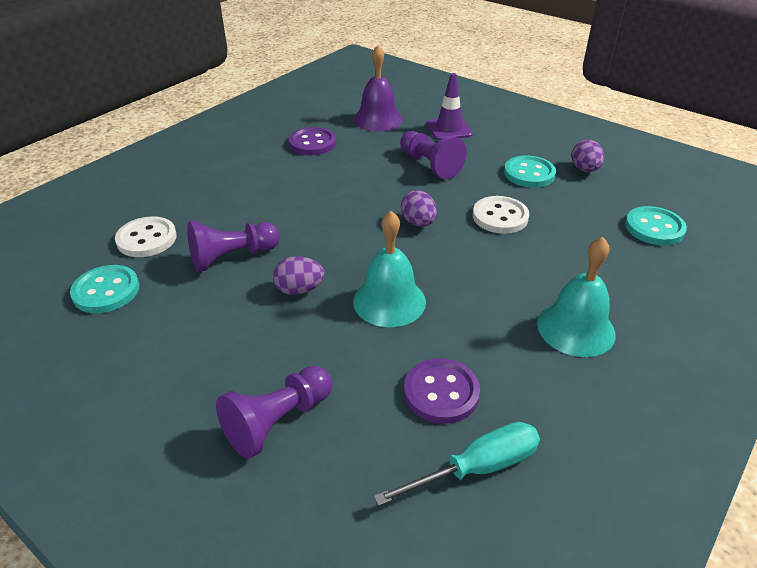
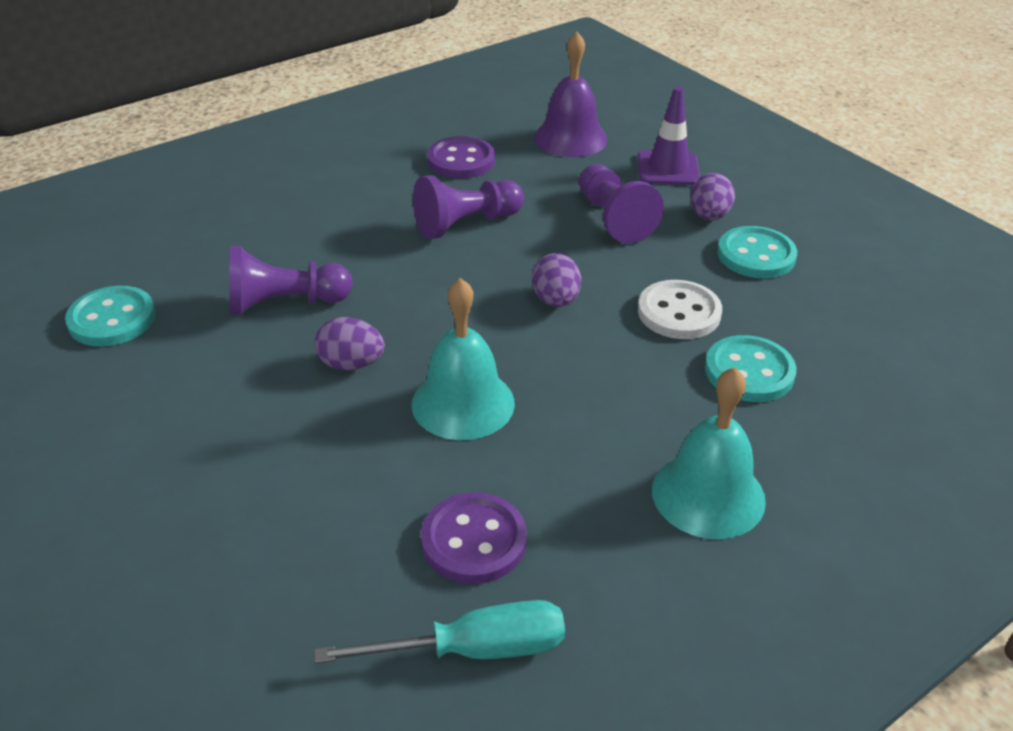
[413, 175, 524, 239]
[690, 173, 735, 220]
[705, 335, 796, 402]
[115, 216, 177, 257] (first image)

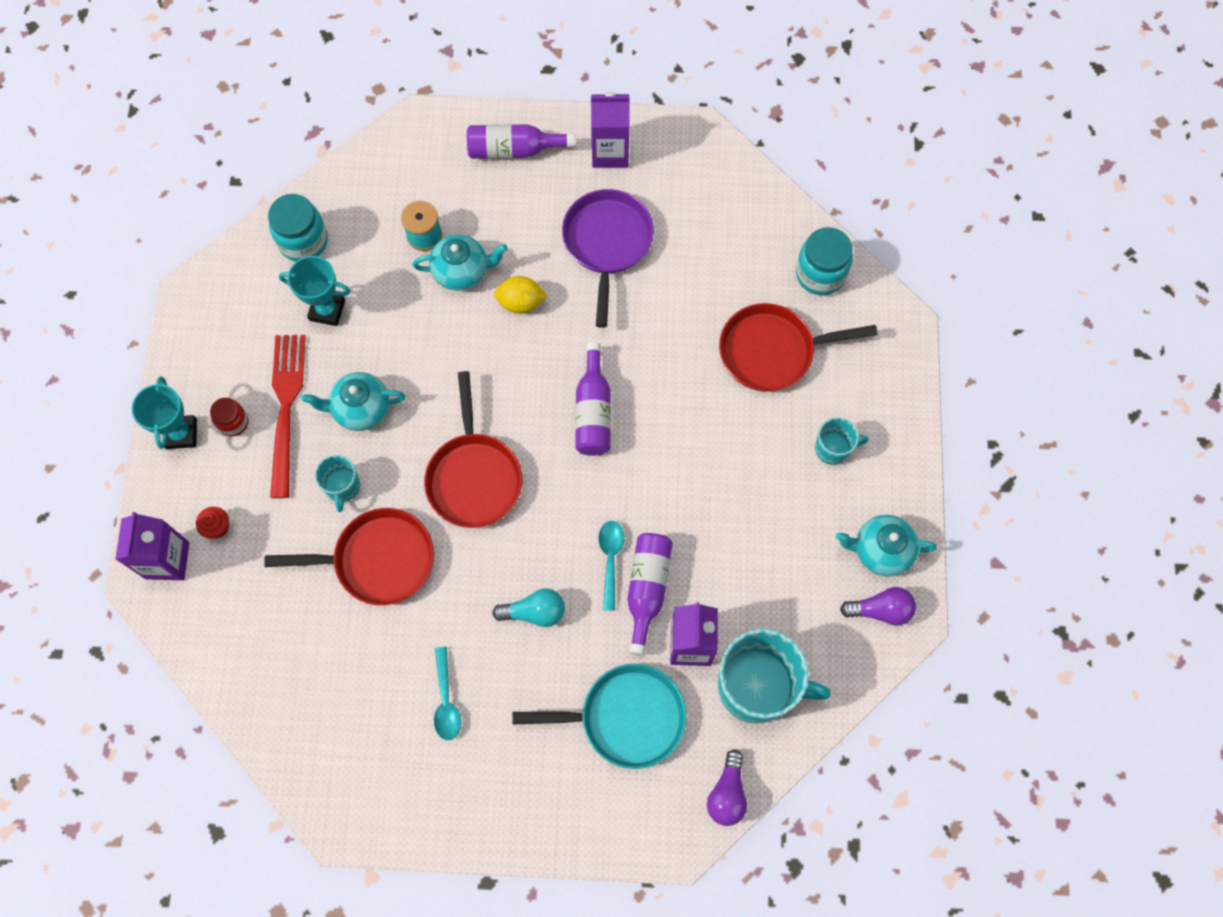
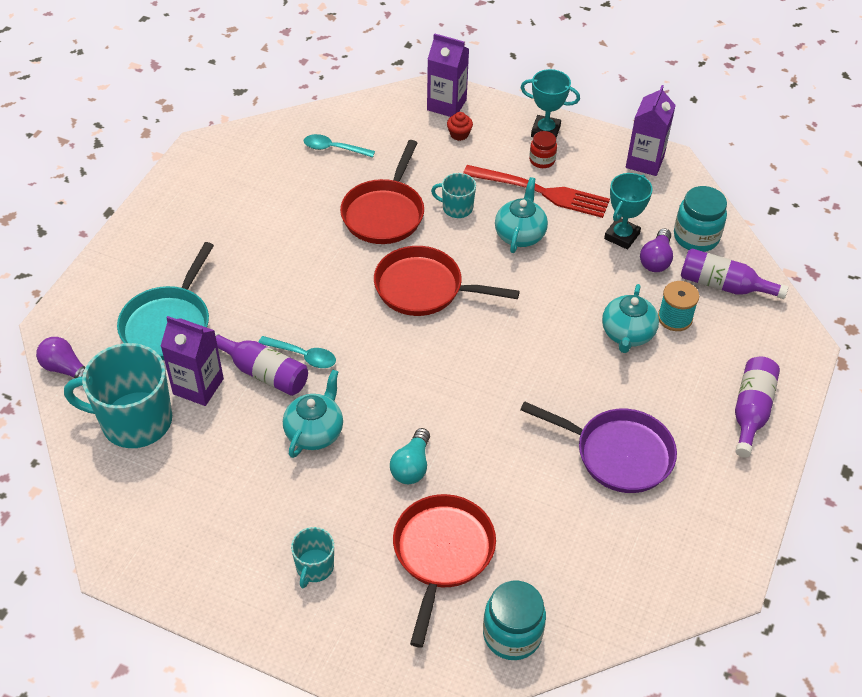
[64, 343, 172, 448]
[283, 370, 343, 458]
[304, 134, 375, 157]
[390, 428, 430, 484]
[626, 85, 676, 176]
[640, 228, 673, 272]
[681, 248, 788, 299]
[494, 276, 548, 314] (first image)

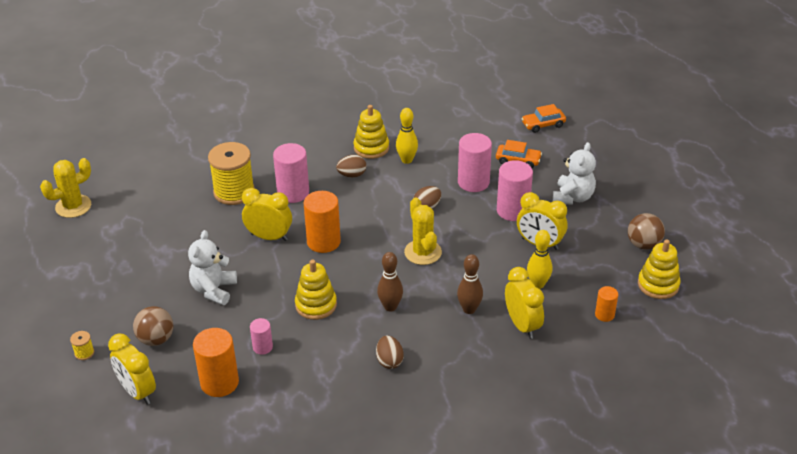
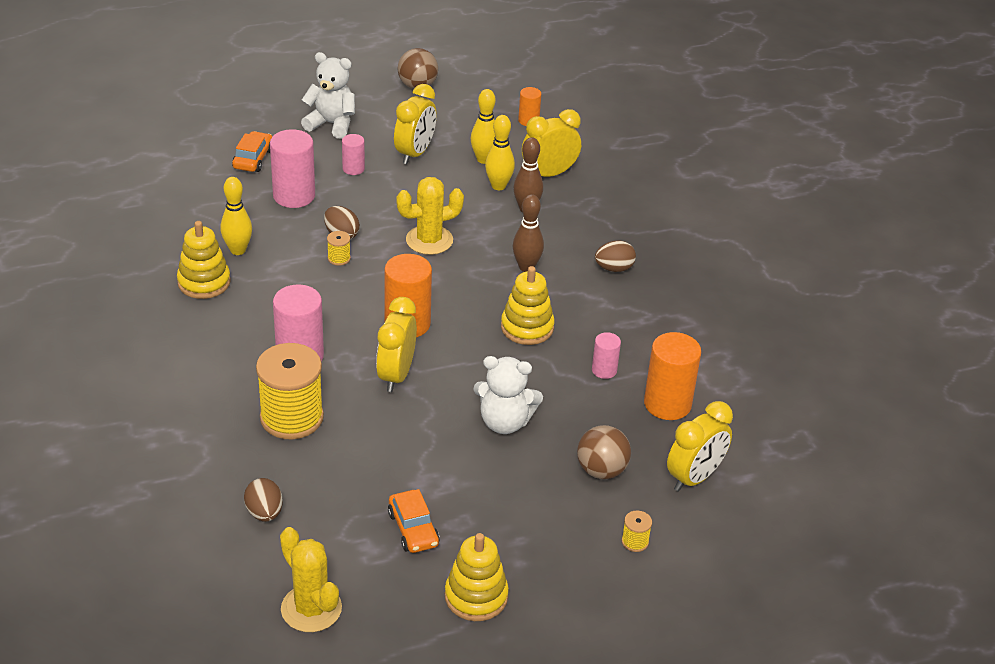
[244, 478, 283, 522]
[327, 231, 351, 266]
[342, 134, 365, 175]
[388, 489, 440, 553]
[445, 533, 509, 621]
[485, 115, 515, 190]

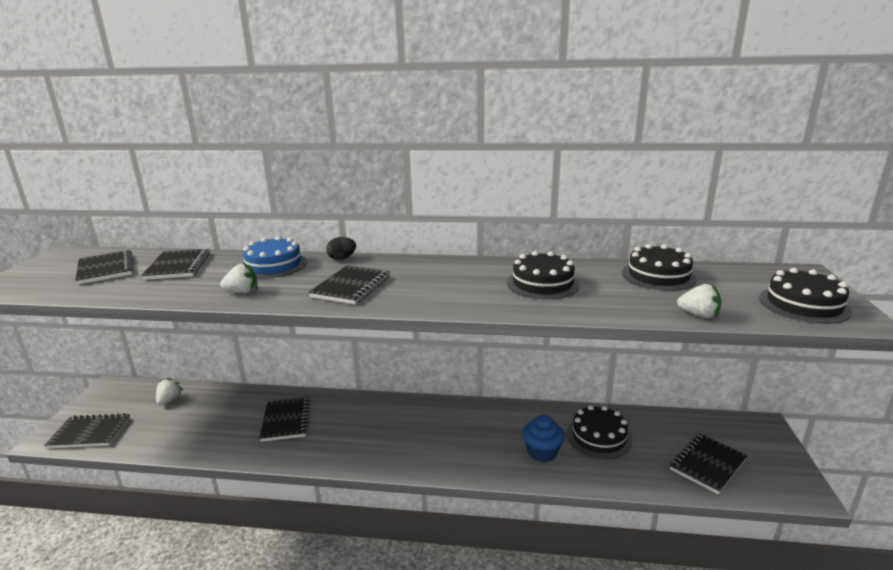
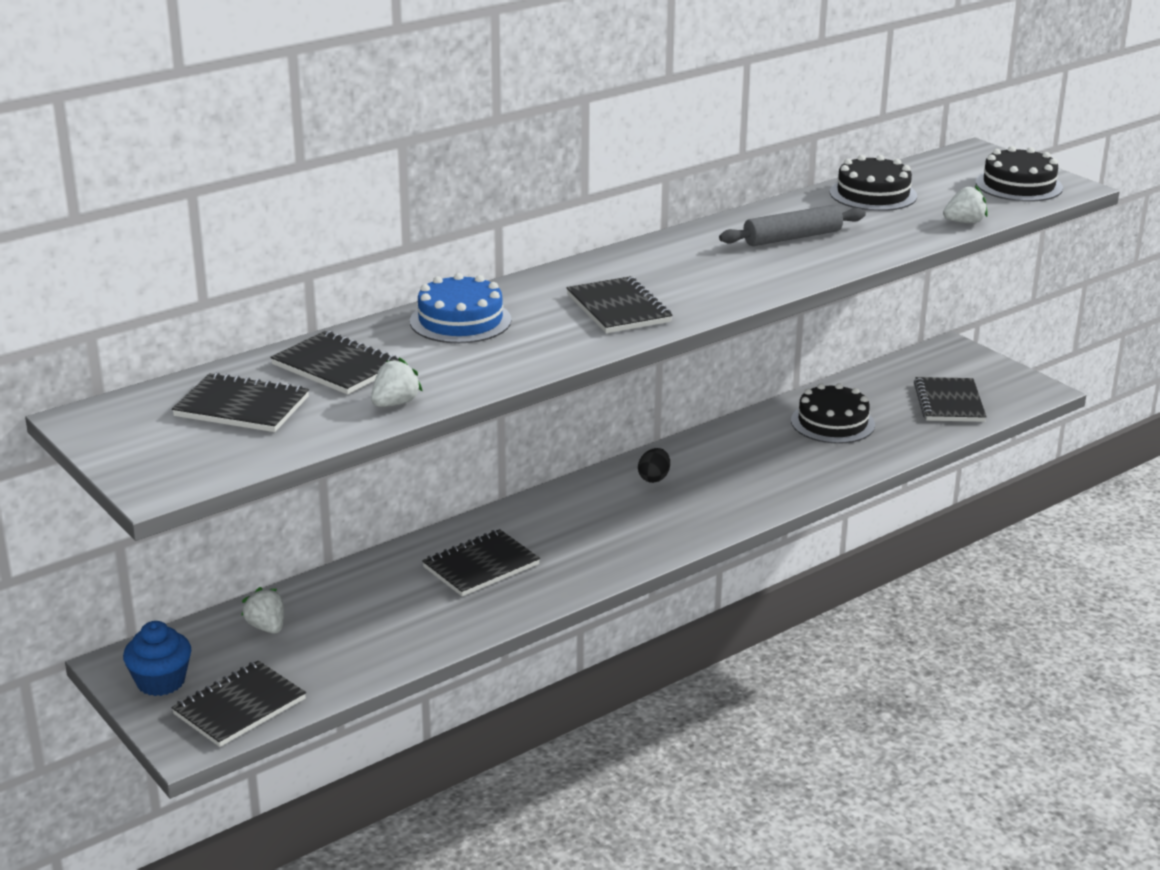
[123, 621, 191, 696]
[371, 357, 423, 407]
[422, 529, 540, 596]
[638, 448, 670, 483]
[719, 205, 866, 246]

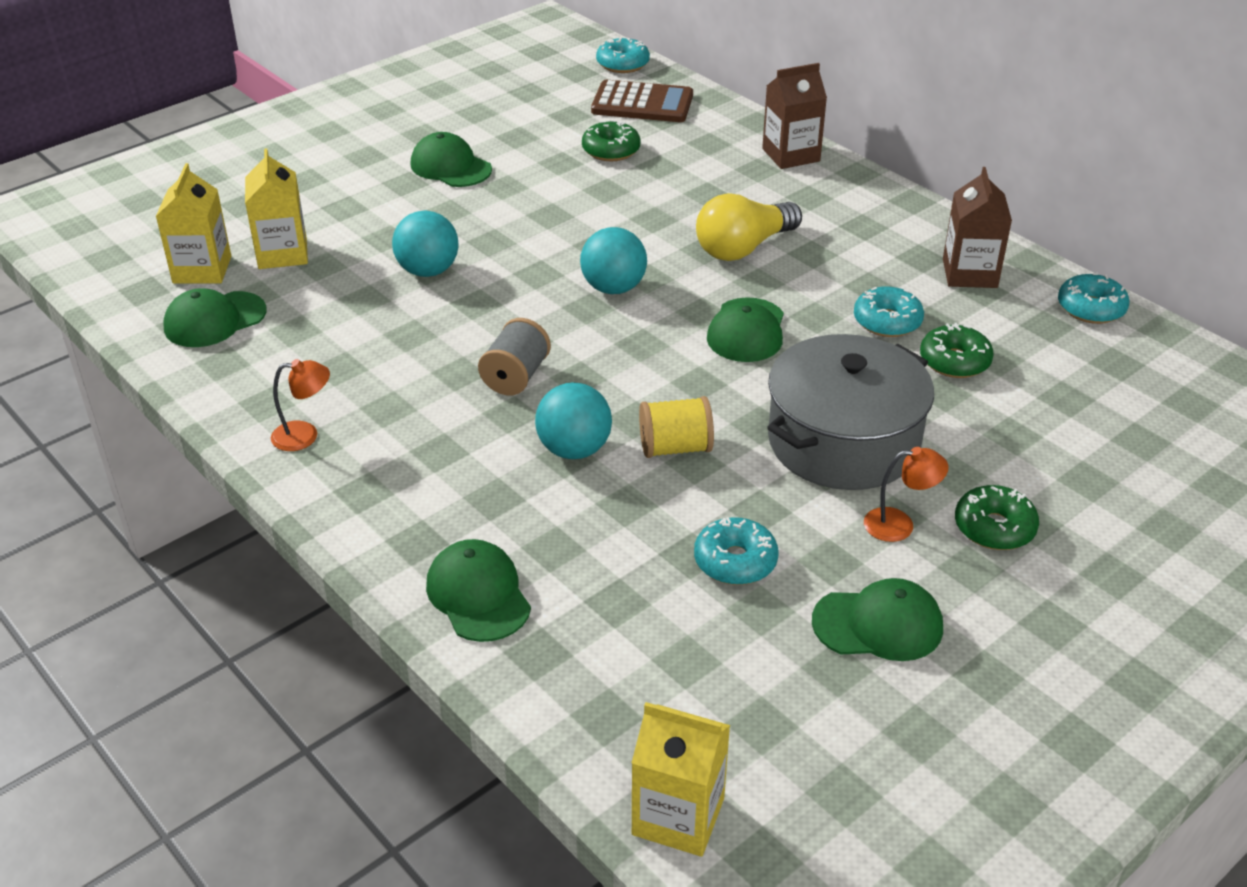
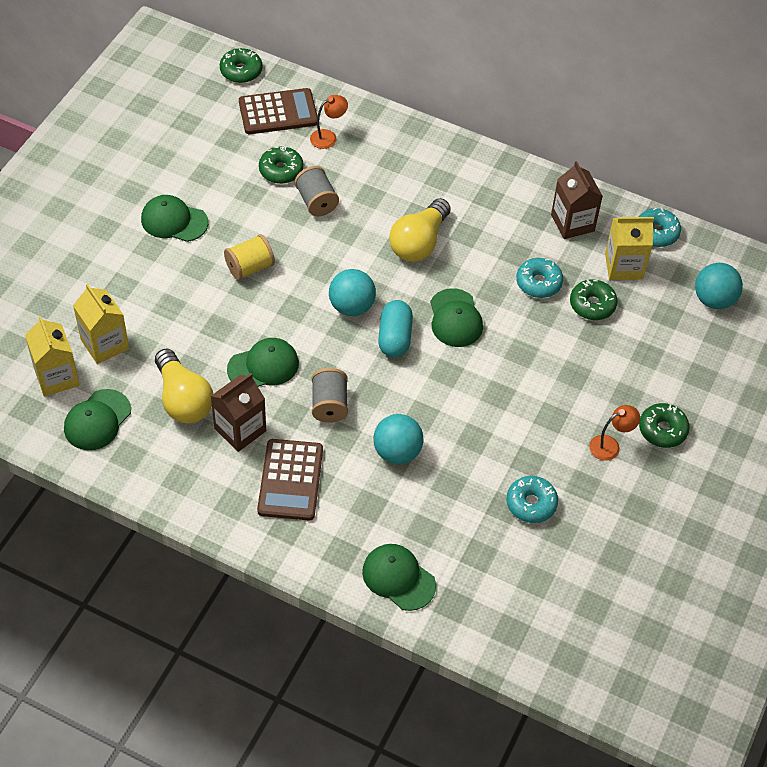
[155, 349, 213, 423]
[211, 373, 266, 452]
[220, 48, 262, 83]
[224, 234, 275, 280]
[227, 338, 299, 387]
[257, 439, 323, 520]
[295, 166, 339, 216]
[310, 95, 348, 149]
[378, 300, 413, 358]
[605, 217, 654, 280]
[695, 263, 743, 309]
[767, 334, 934, 490] (first image)

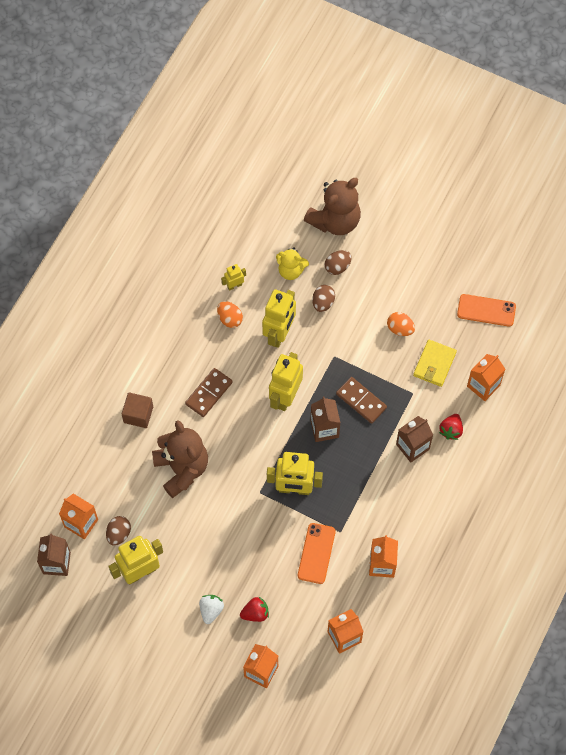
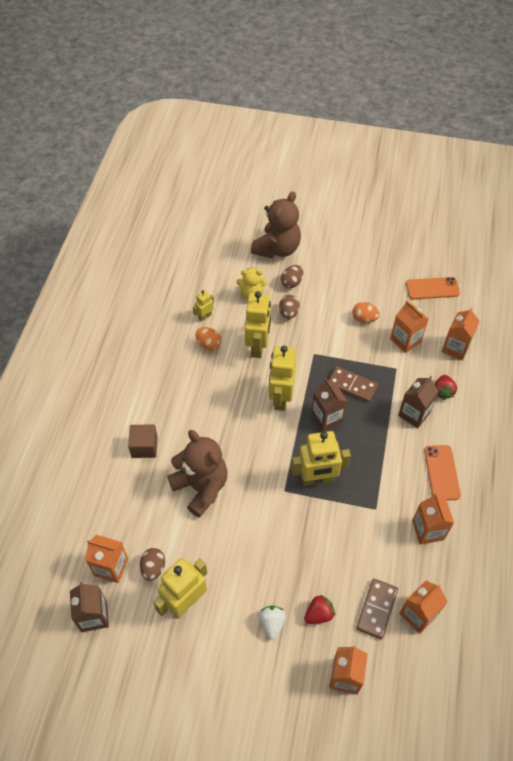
[356, 579, 398, 639]
[390, 301, 428, 353]
[424, 445, 461, 500]

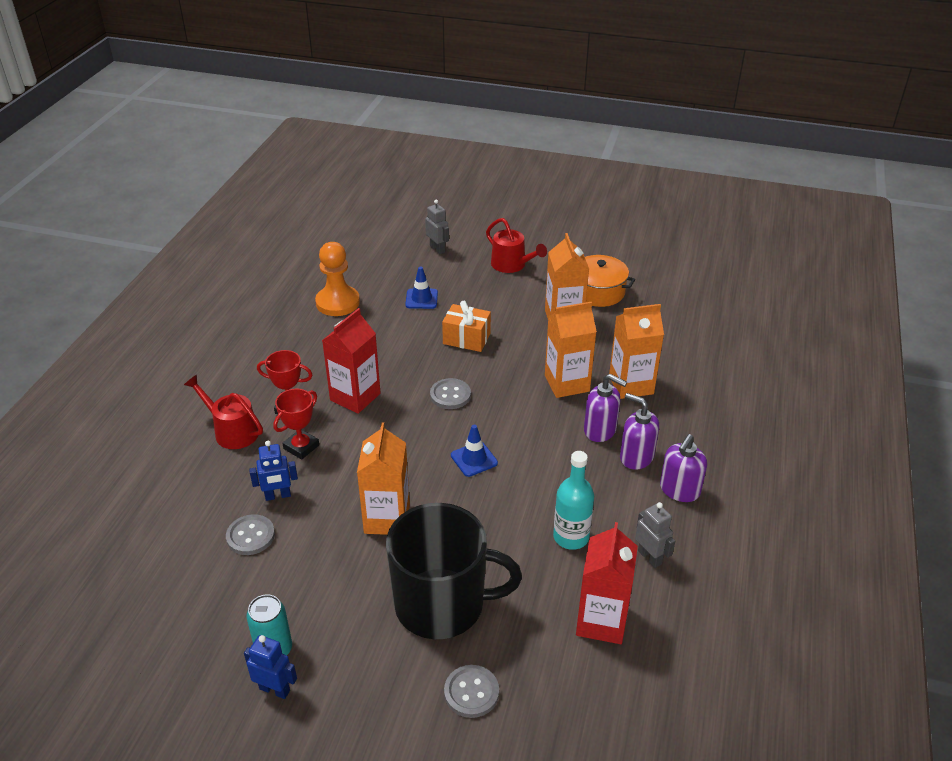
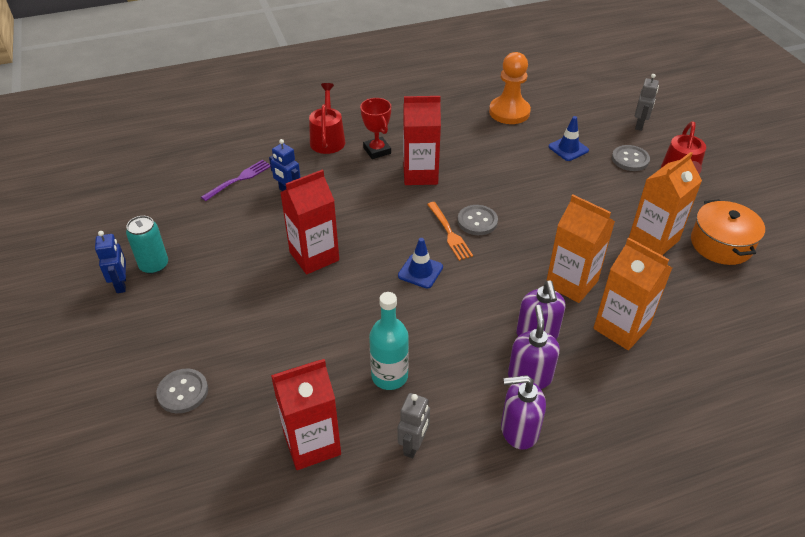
[201, 160, 270, 201]
[280, 169, 339, 275]
[427, 202, 473, 261]
[612, 145, 650, 171]
[273, 389, 319, 460] (first image)
[386, 503, 522, 639] (first image)
[442, 301, 491, 352] (first image)

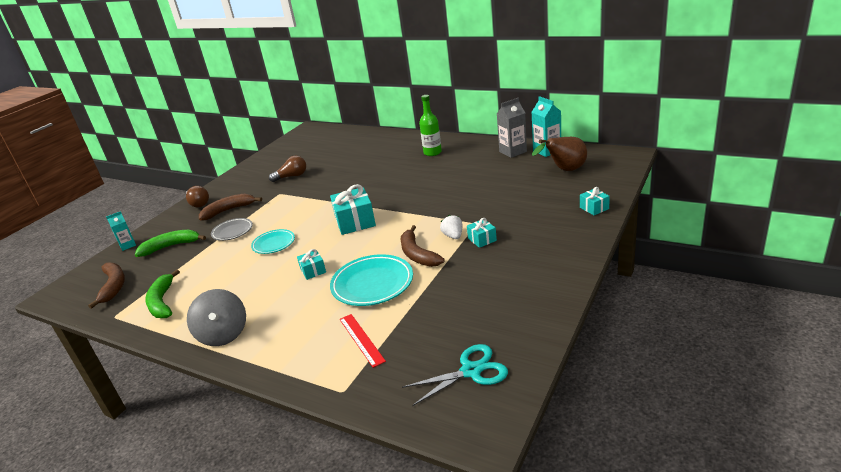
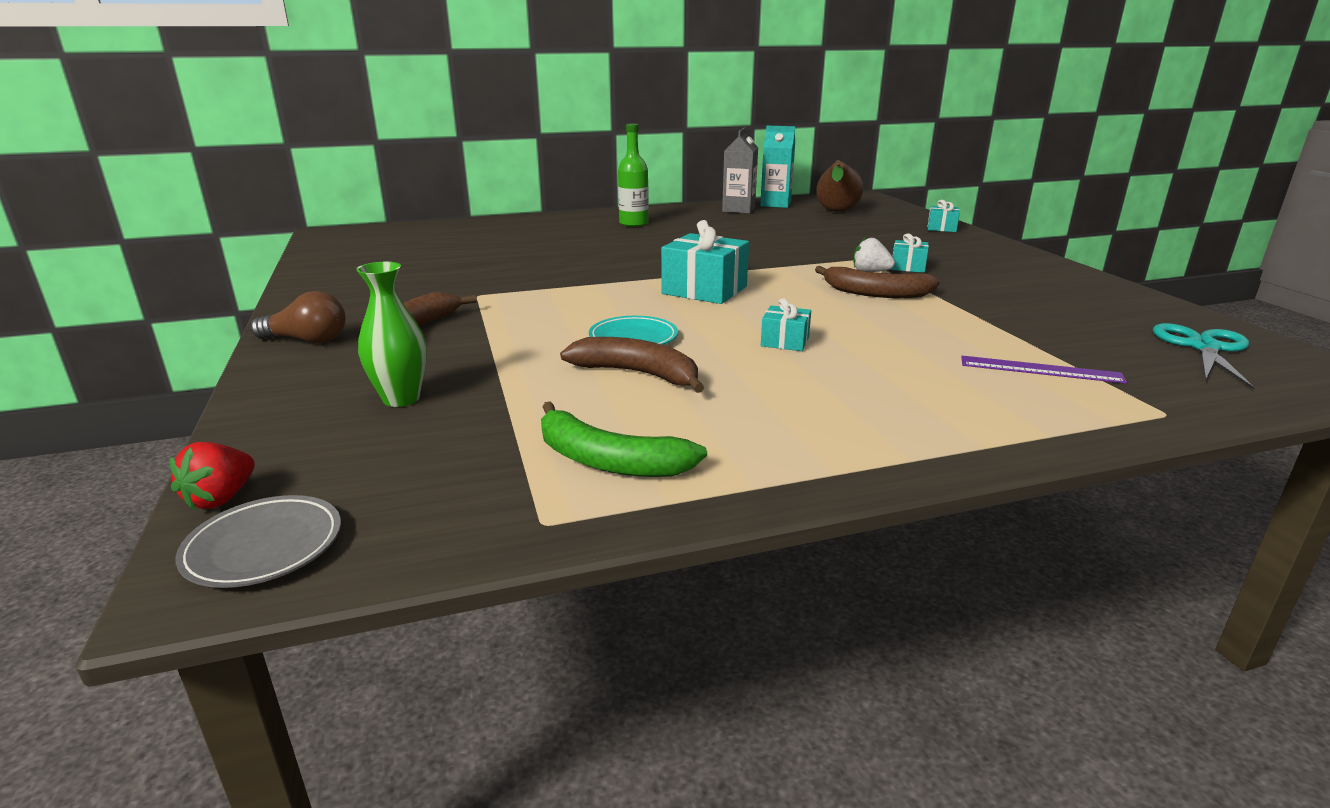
[170, 442, 255, 511]
[175, 495, 341, 588]
[356, 262, 427, 407]
[560, 337, 704, 393]
[961, 356, 1127, 384]
[106, 211, 136, 251] (first image)
[187, 289, 246, 346] (first image)
[269, 155, 306, 182] (first image)
[330, 254, 413, 306] (first image)

